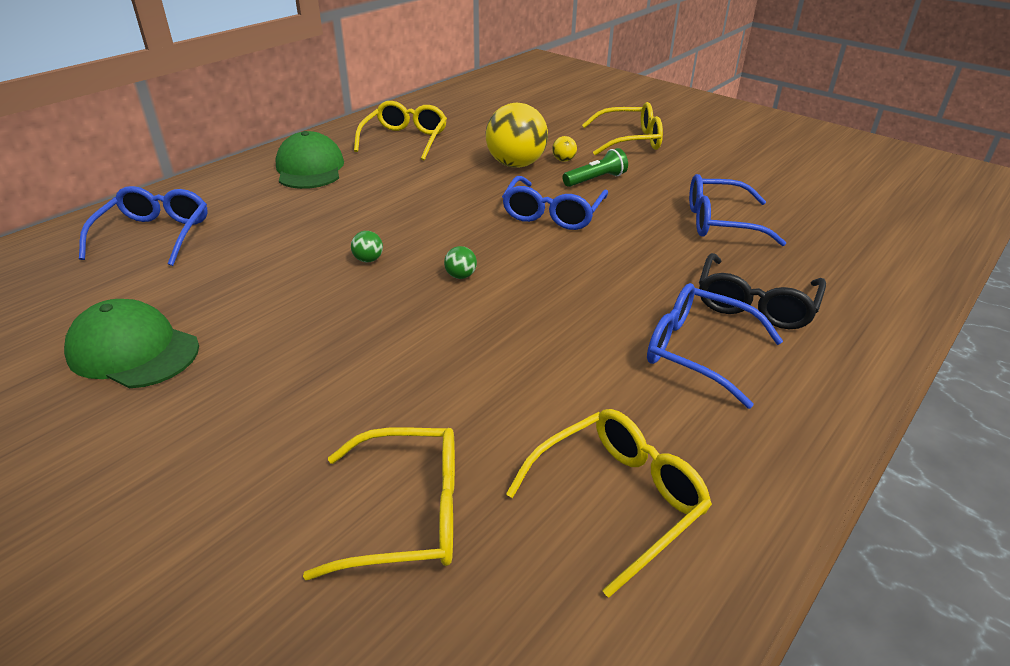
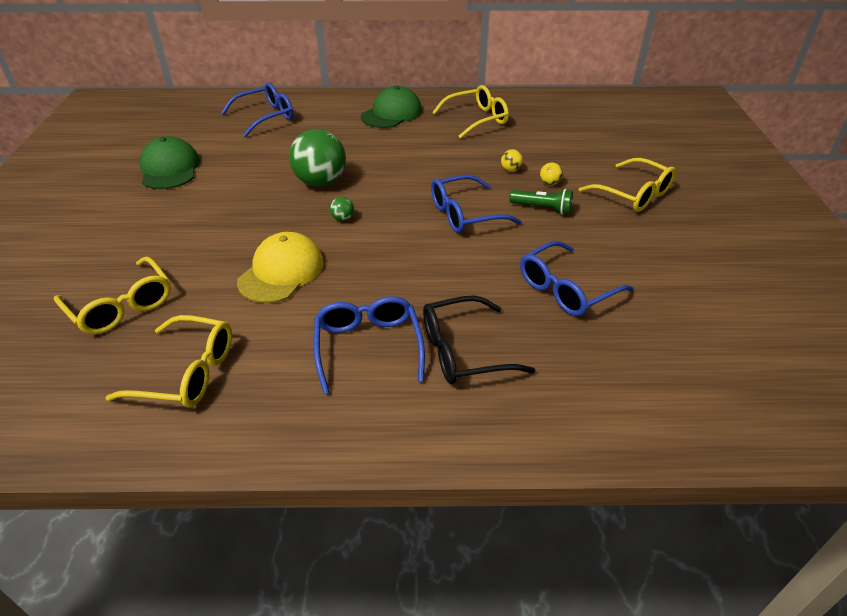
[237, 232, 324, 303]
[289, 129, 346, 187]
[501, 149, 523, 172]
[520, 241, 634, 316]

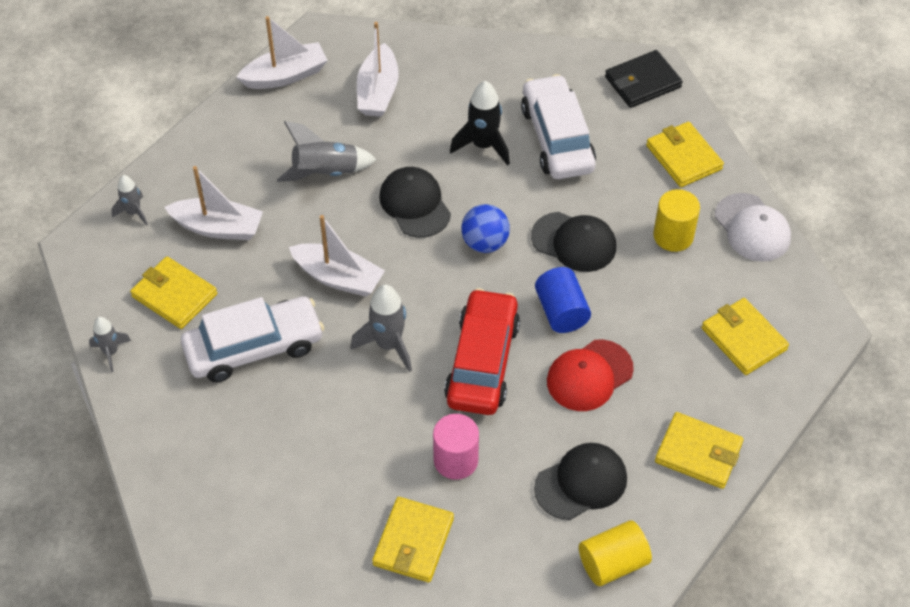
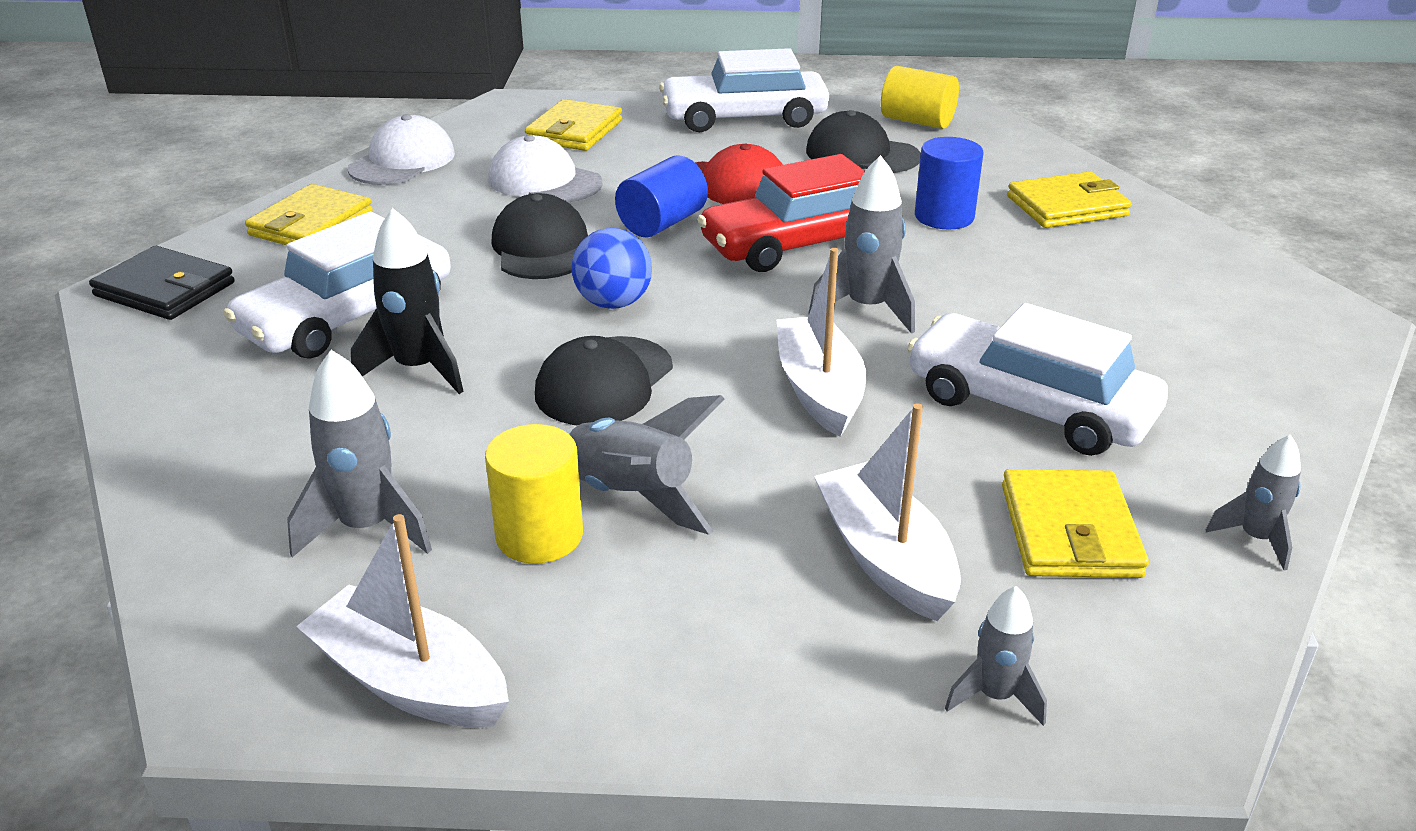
[287, 350, 432, 557]
[485, 424, 583, 564]
[489, 135, 602, 202]
[659, 48, 829, 132]
[915, 137, 984, 230]

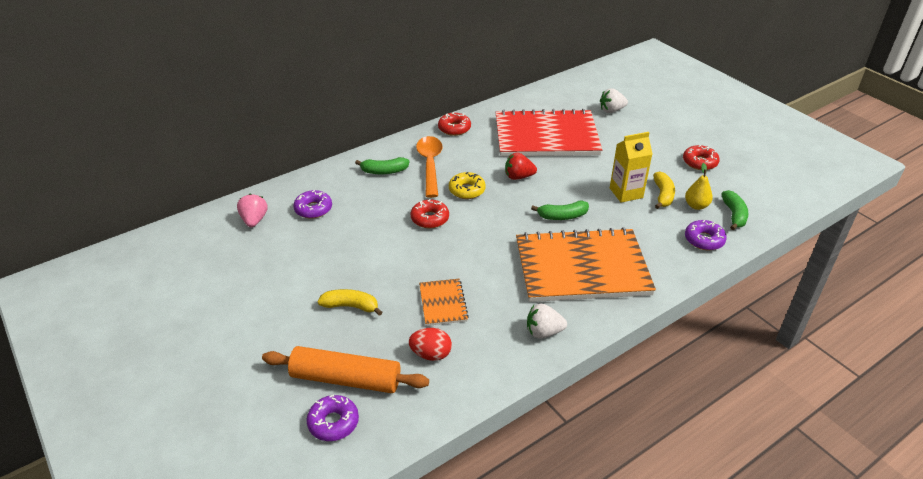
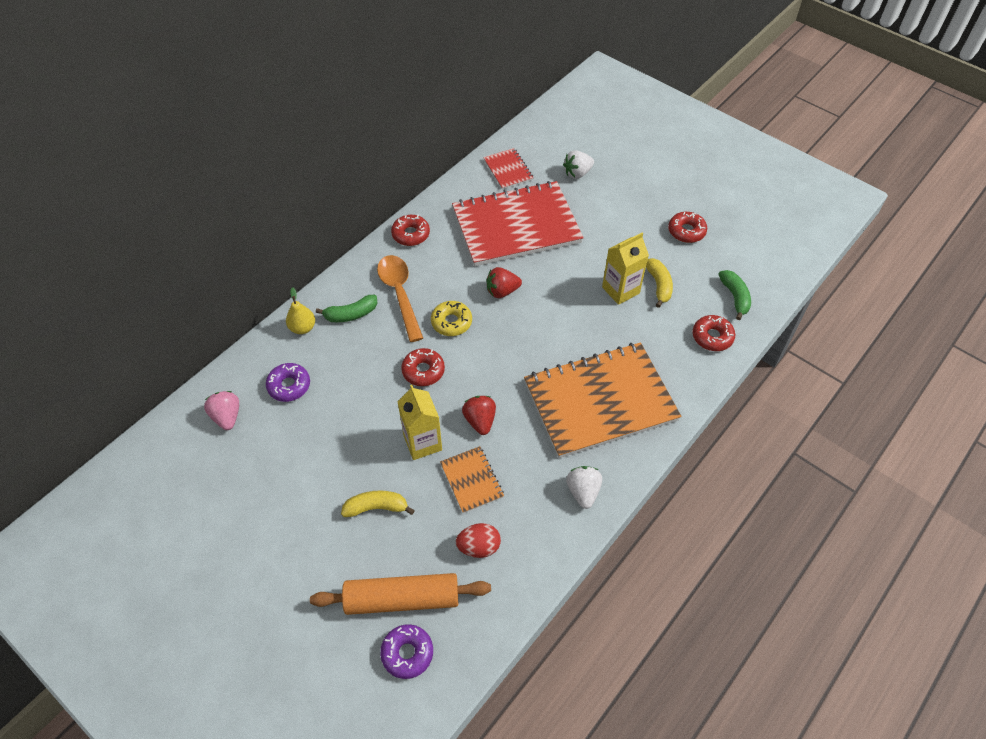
[286, 287, 315, 334]
[398, 385, 442, 460]
[462, 396, 496, 435]
[483, 148, 534, 190]
[566, 466, 602, 509]
[692, 315, 735, 351]
[531, 201, 589, 220] (first image)

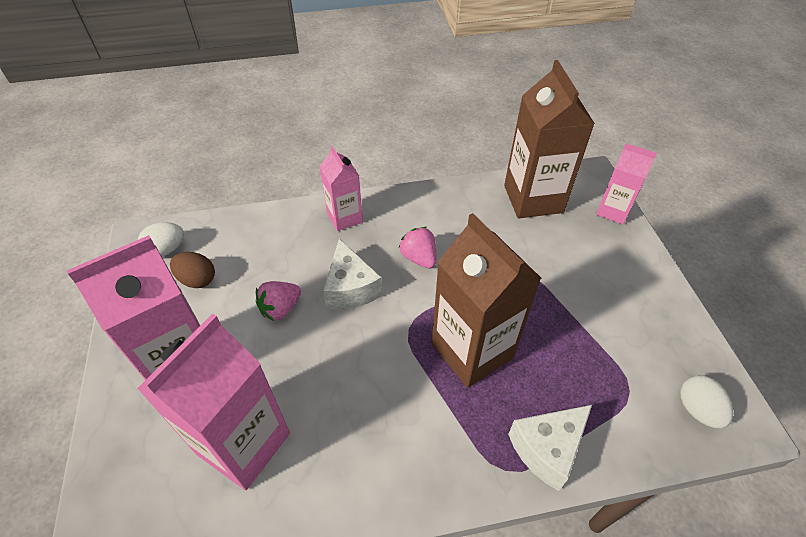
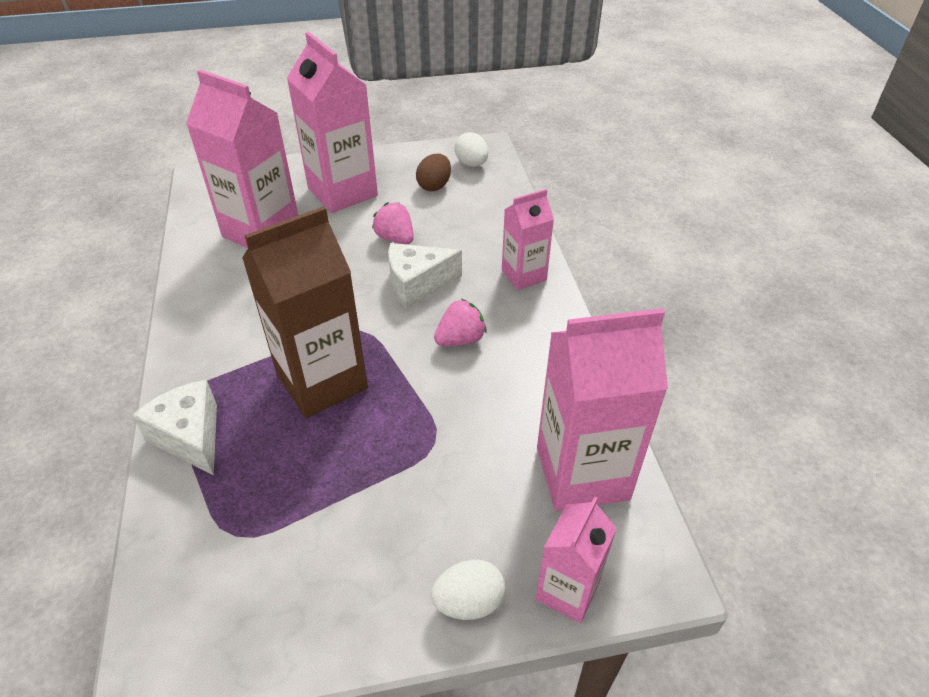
[431, 560, 505, 620]
[537, 308, 668, 511]

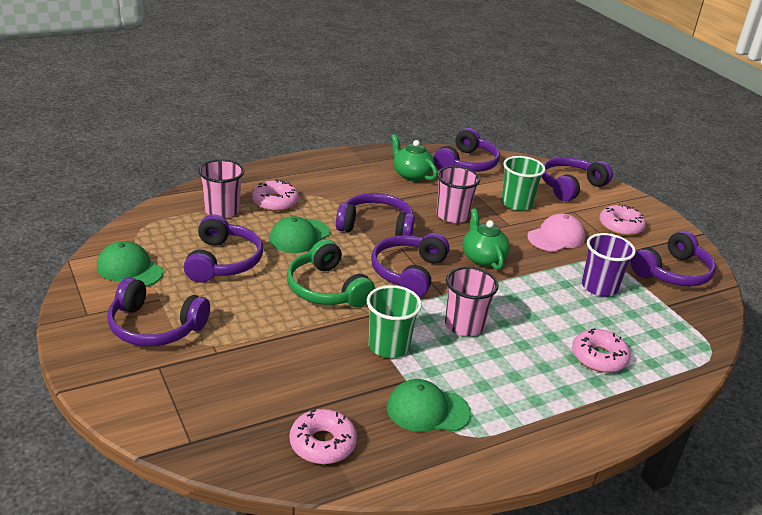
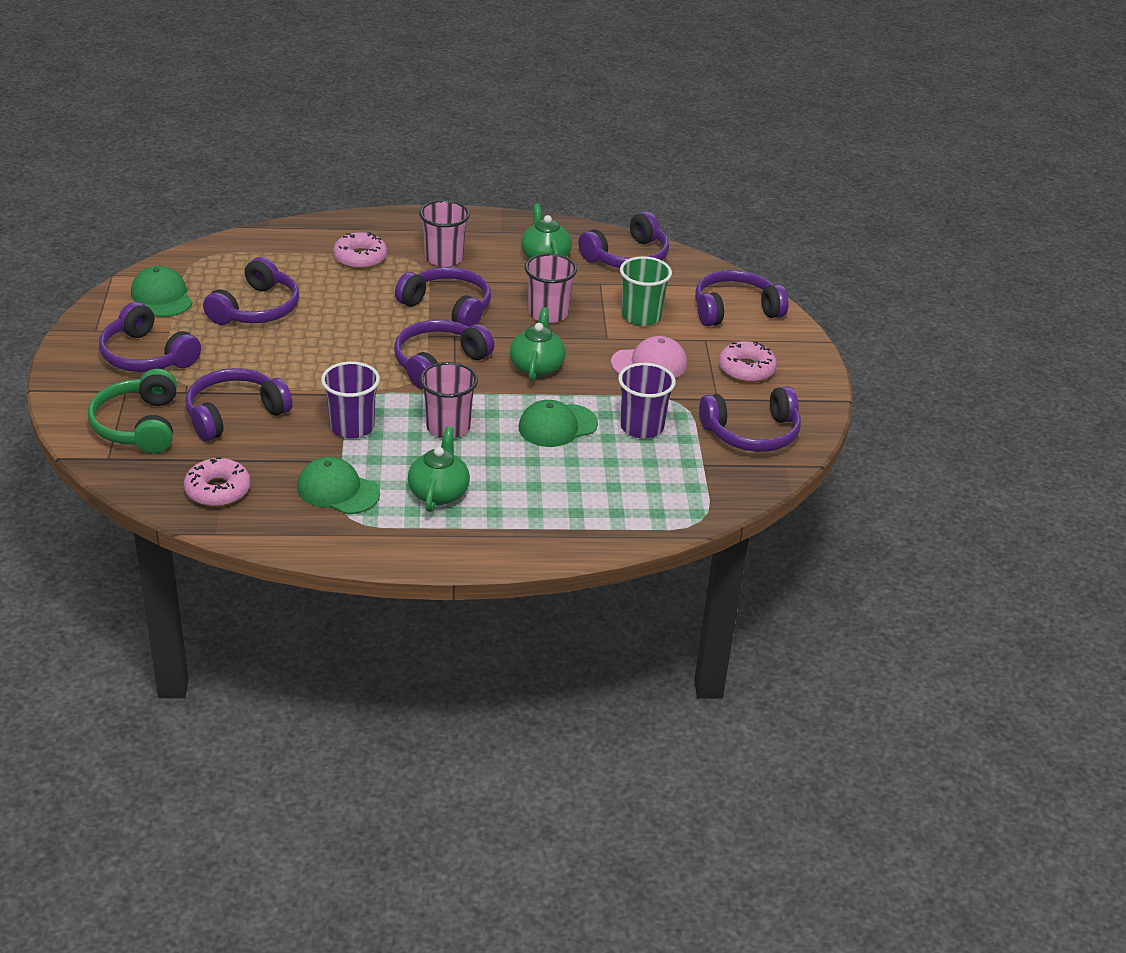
[88, 369, 177, 454]
[185, 368, 293, 441]
[321, 361, 380, 438]
[408, 427, 470, 512]
[419, 200, 470, 267]
[519, 400, 598, 447]
[572, 328, 631, 373] (first image)

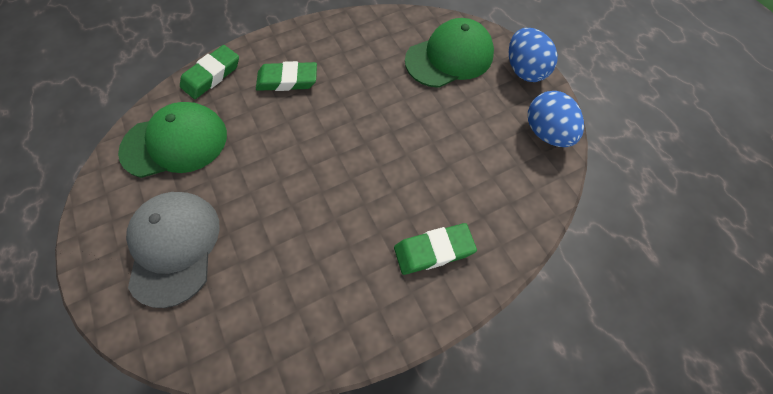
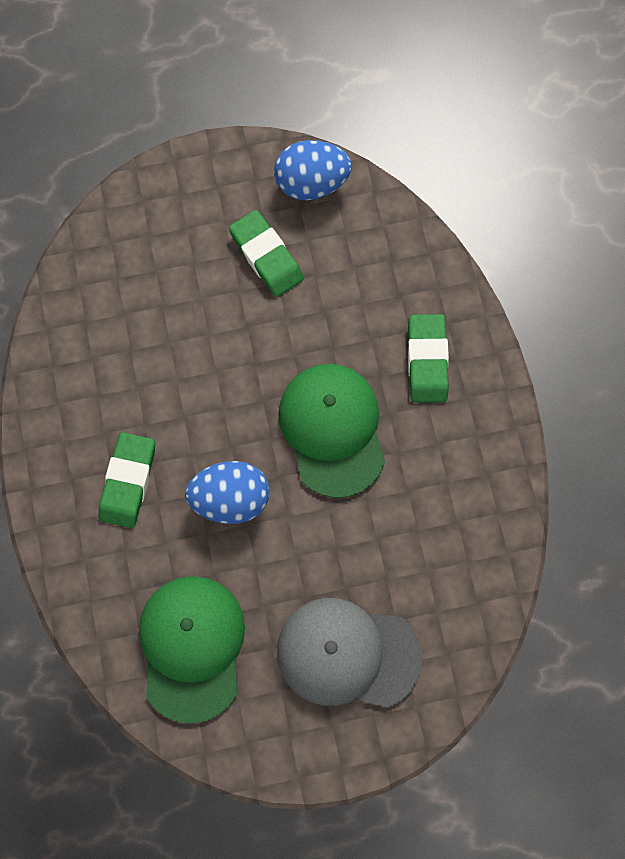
[185, 461, 270, 524]
[229, 210, 304, 297]
[278, 364, 385, 498]

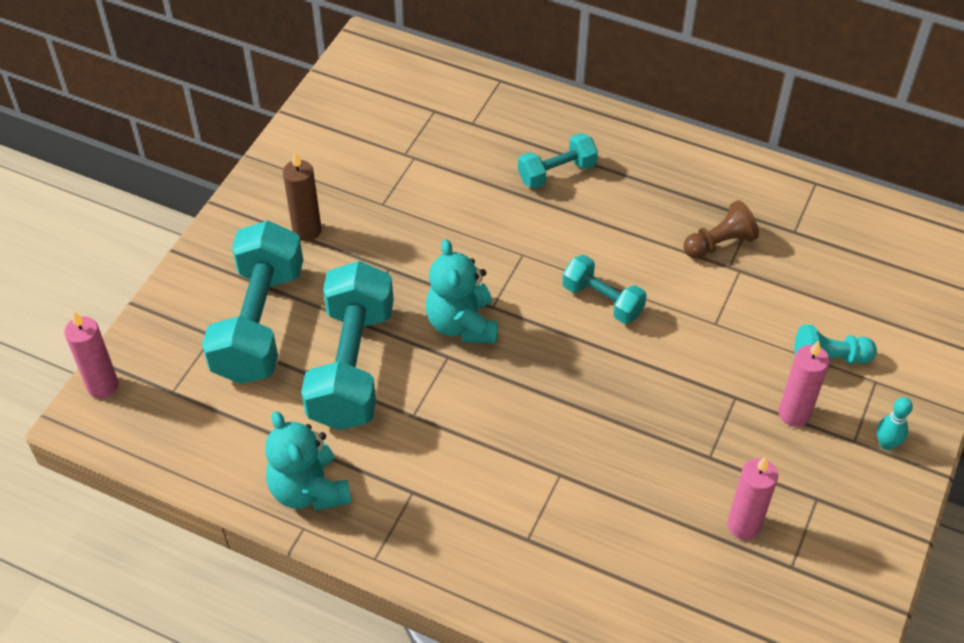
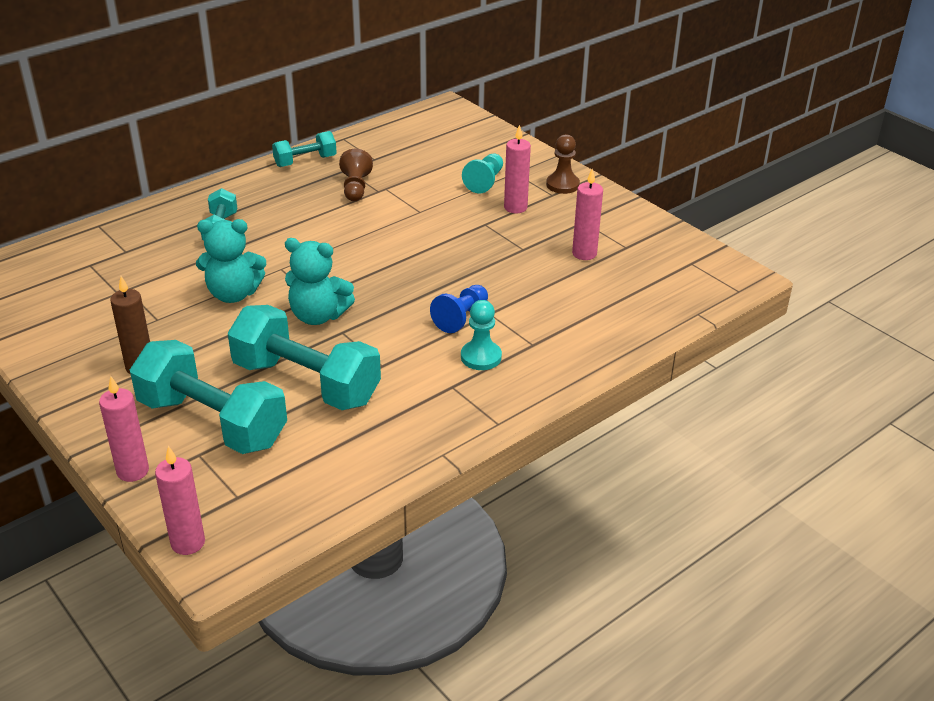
[99, 376, 149, 482]
[196, 219, 266, 303]
[272, 131, 337, 167]
[430, 285, 488, 333]
[461, 300, 502, 370]
[546, 134, 580, 194]

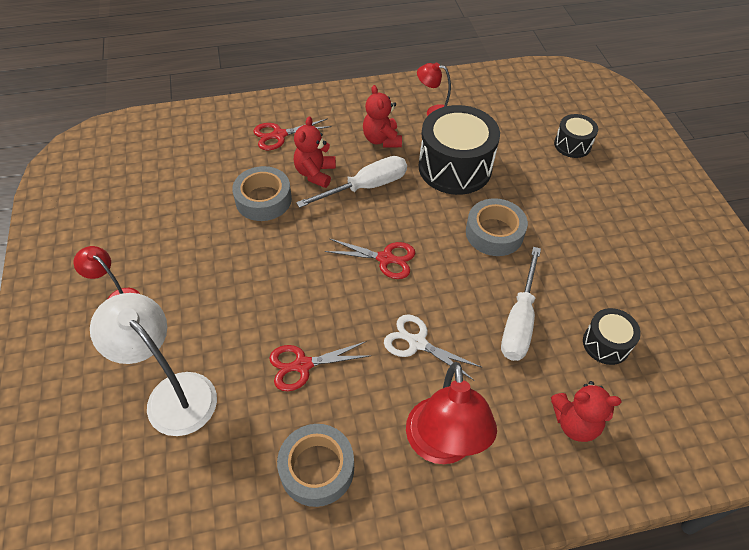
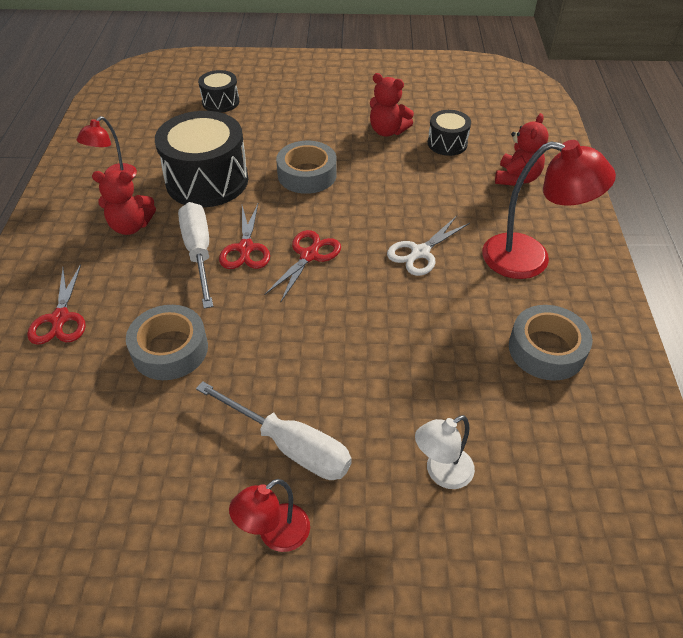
[196, 381, 352, 480]
[219, 204, 270, 269]
[370, 73, 414, 136]
[415, 415, 475, 489]

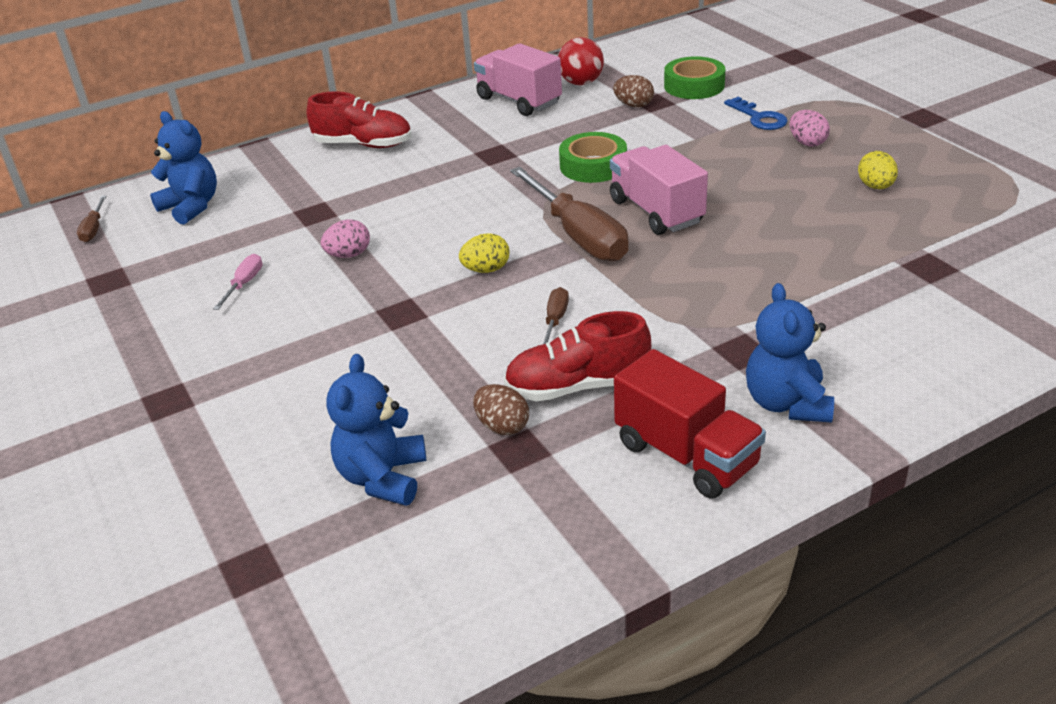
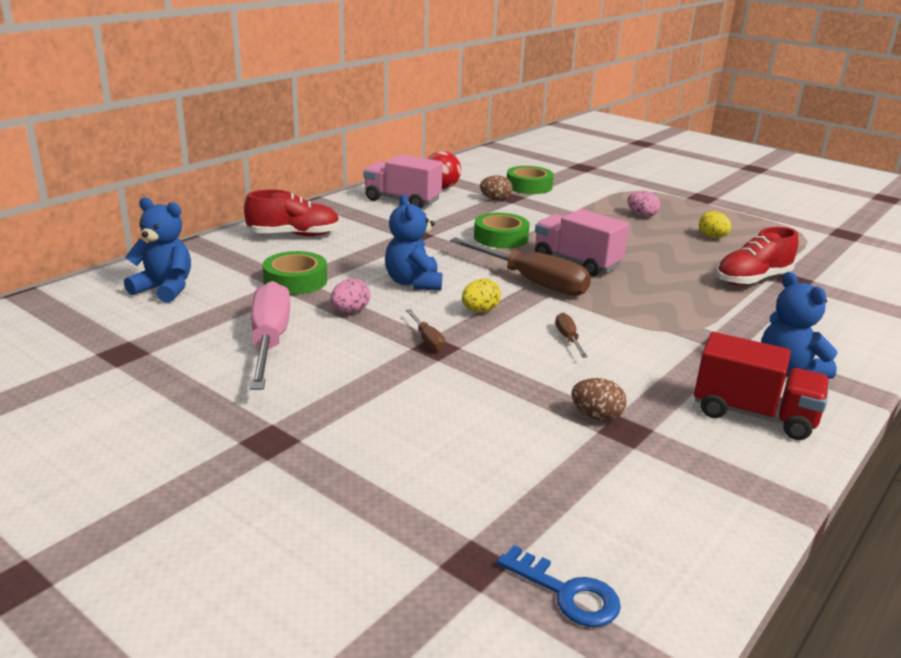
[250, 281, 290, 390]
[263, 251, 327, 295]
[385, 195, 442, 290]
[406, 309, 446, 352]
[497, 545, 621, 627]
[716, 227, 798, 286]

